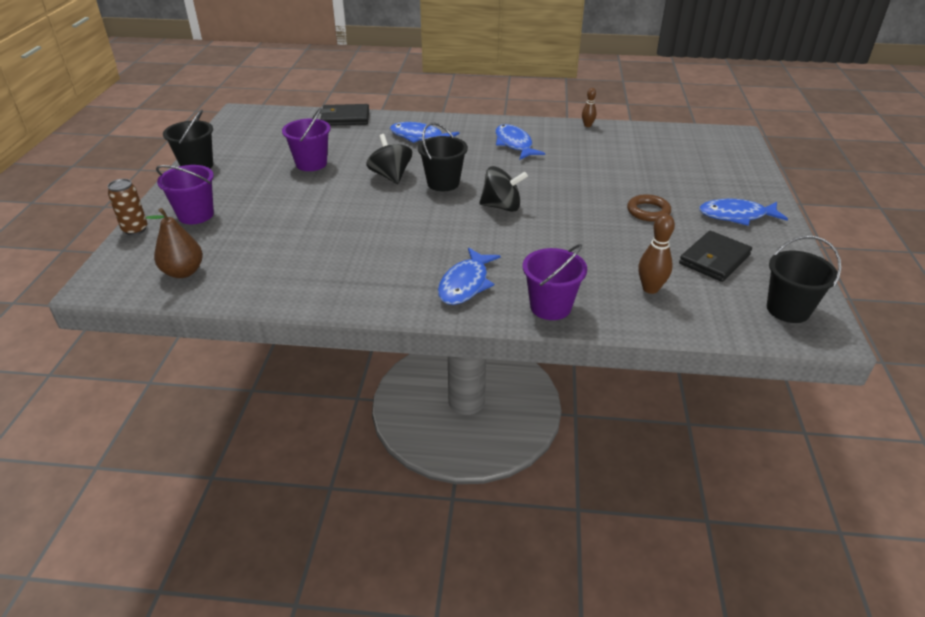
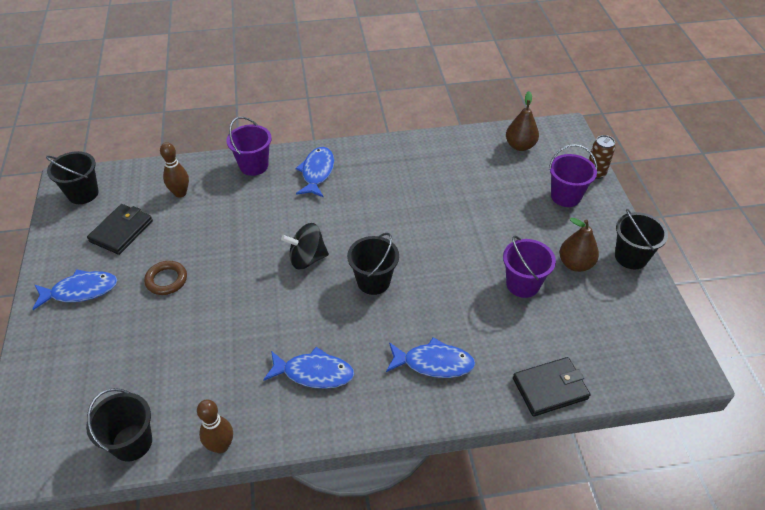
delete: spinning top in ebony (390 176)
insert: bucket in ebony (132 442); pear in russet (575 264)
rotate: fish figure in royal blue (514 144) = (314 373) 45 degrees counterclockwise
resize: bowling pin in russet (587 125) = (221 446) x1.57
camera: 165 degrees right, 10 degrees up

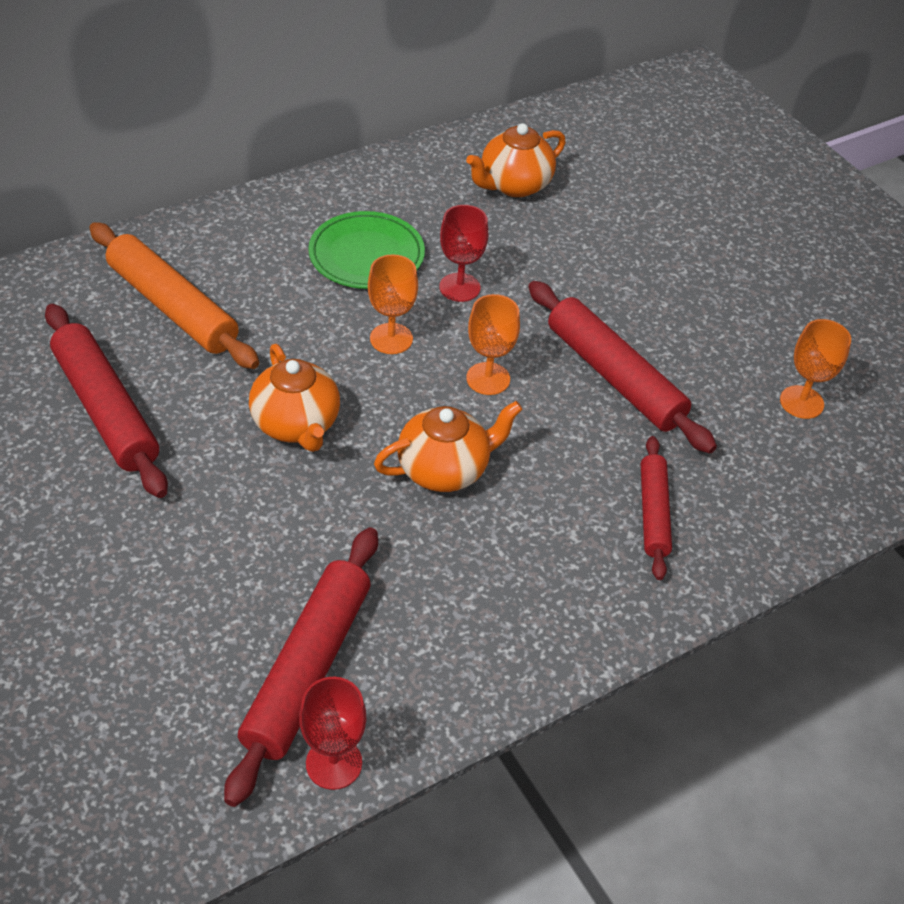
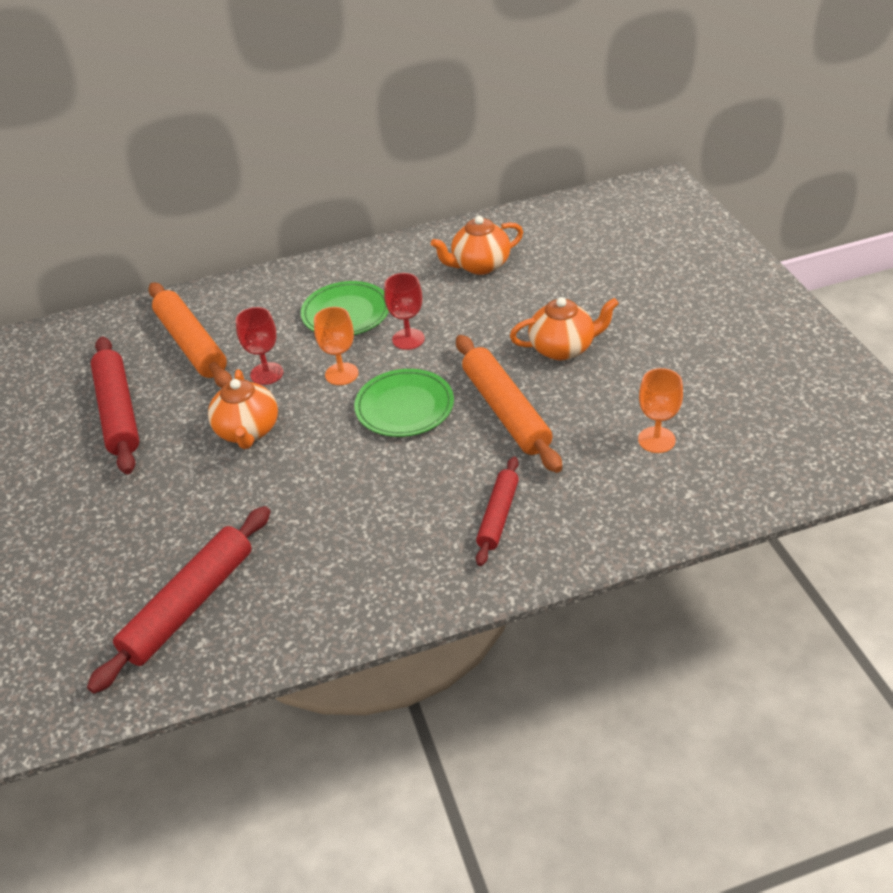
move: wine glass in red (334 763) to (267 373); china teapot in orange (445 469) to (563 348)
replace: wine glass in orange (488 379) to flat dish in leaf-green (404 407)
recolor: dough roller in red (614 377) to dough roller in orange (506 411)
camera: 20 degrees right, 5 degrees down

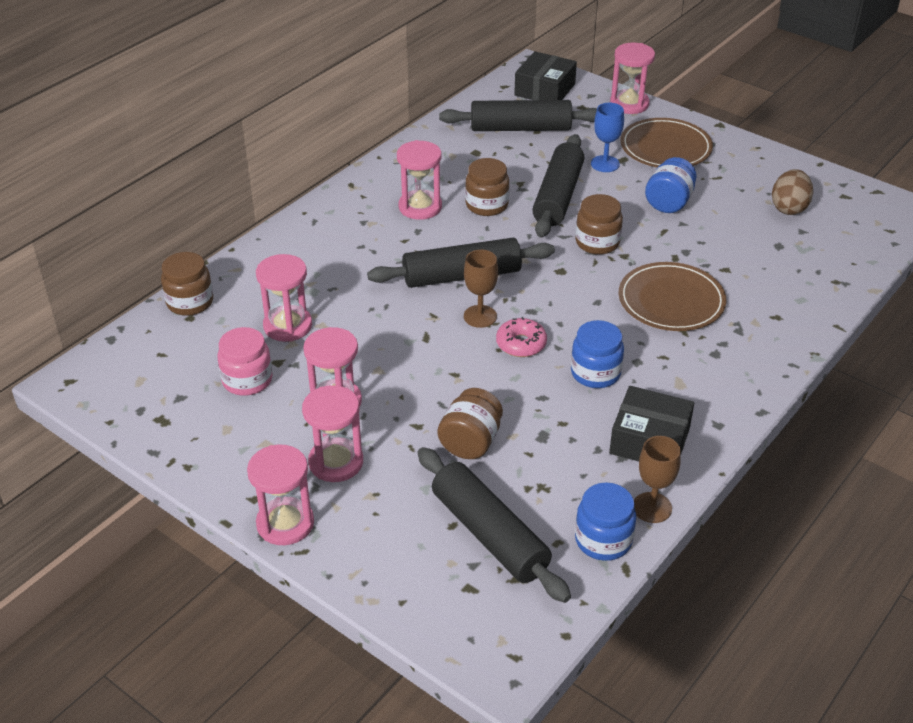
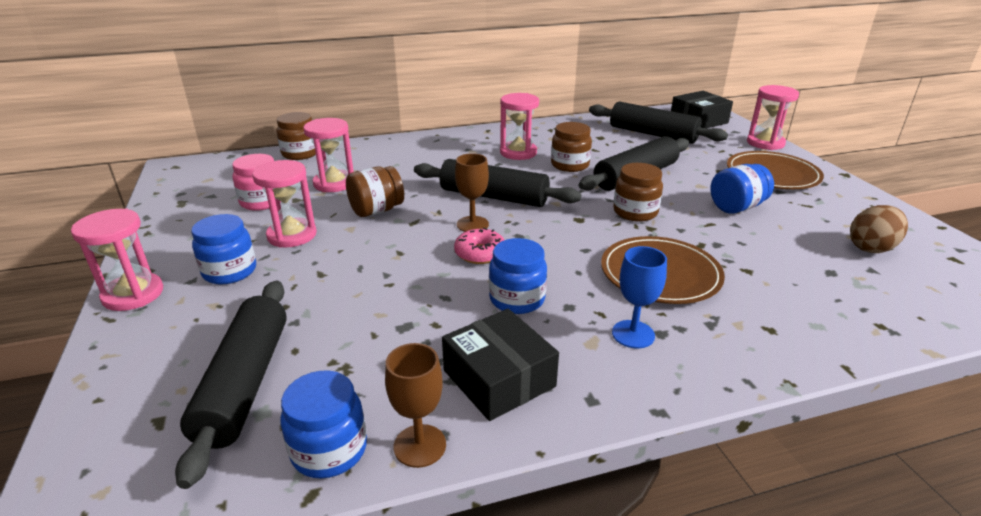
move: jar in russet (470 442) to (376 210); wine glass in royal blue (605 164) to (633 334)
replace: hourglass in rosy (336 462) to jar in royal blue (230 271)
camera: 35 degrees right, 10 degrees down

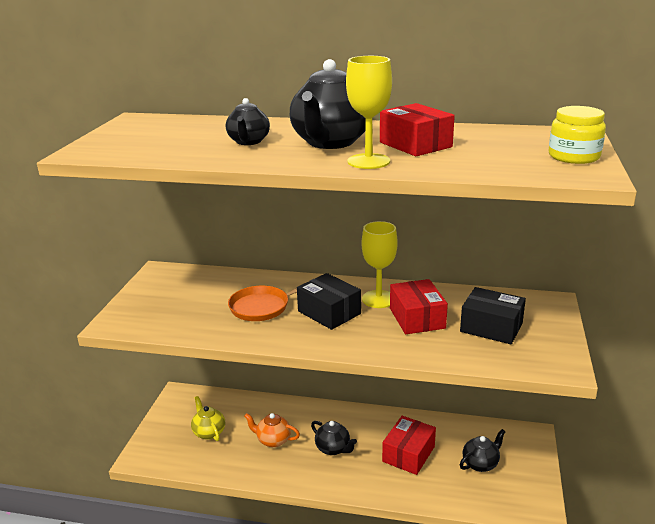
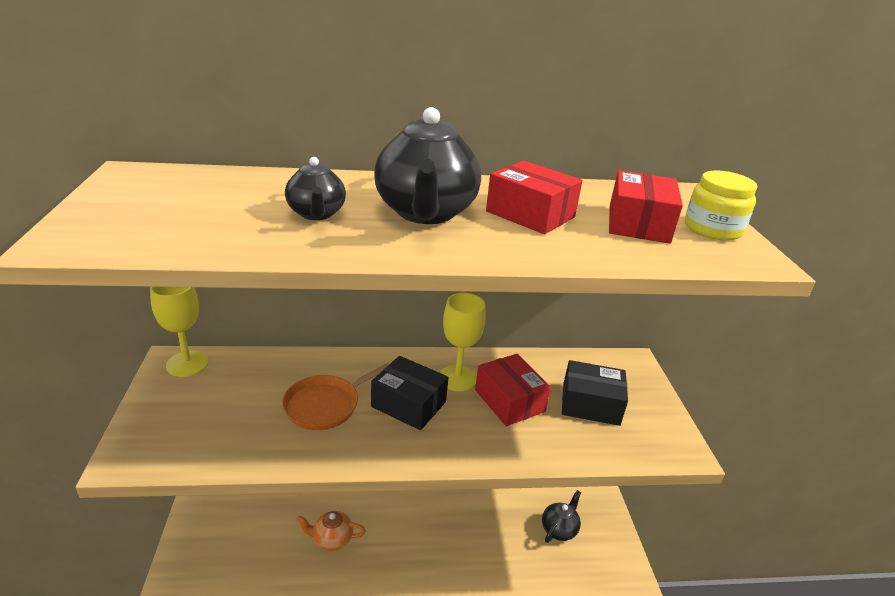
delete: china teapot in yellow (209 432); china teapot in ebony (333 449)
move: wine glass in yellow (368 161) to (187 364); box in red (408 454) to (638 224)
camera: 20 degrees left, 5 degrees up

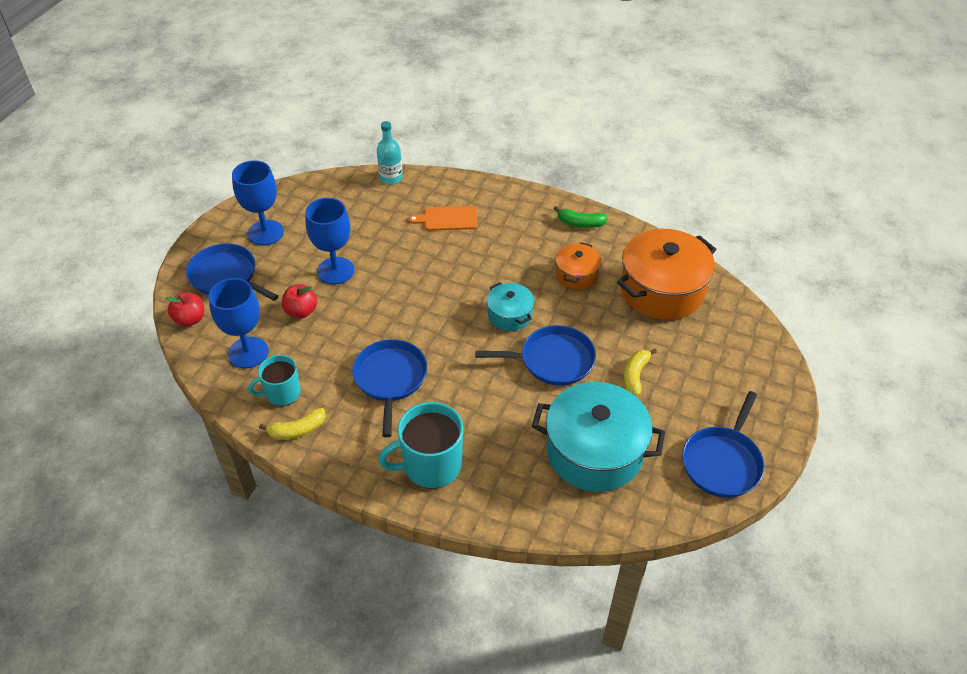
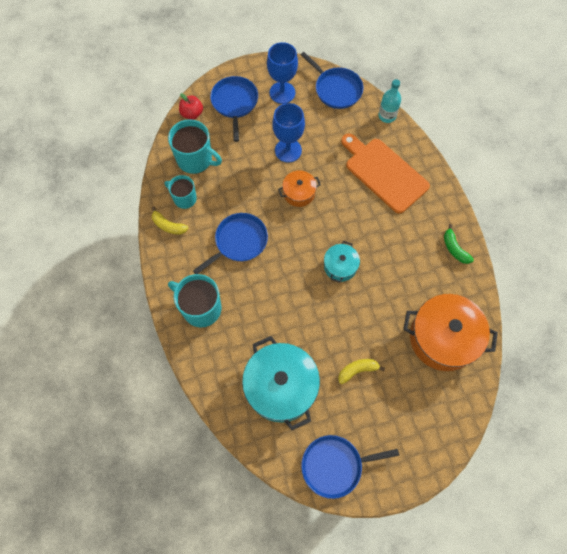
delete: apple in red (301 311)
move: pan in royal blue (553 360) to (336 89); pot in orange (576 274) to (299 193)
replace: wine glass in royal blue (248 352) to tea mug in teal (195 159)
resize: chopping board in orange (447 219) = (384 173) x1.89
camera: 50 degrees right, 20 degrees up

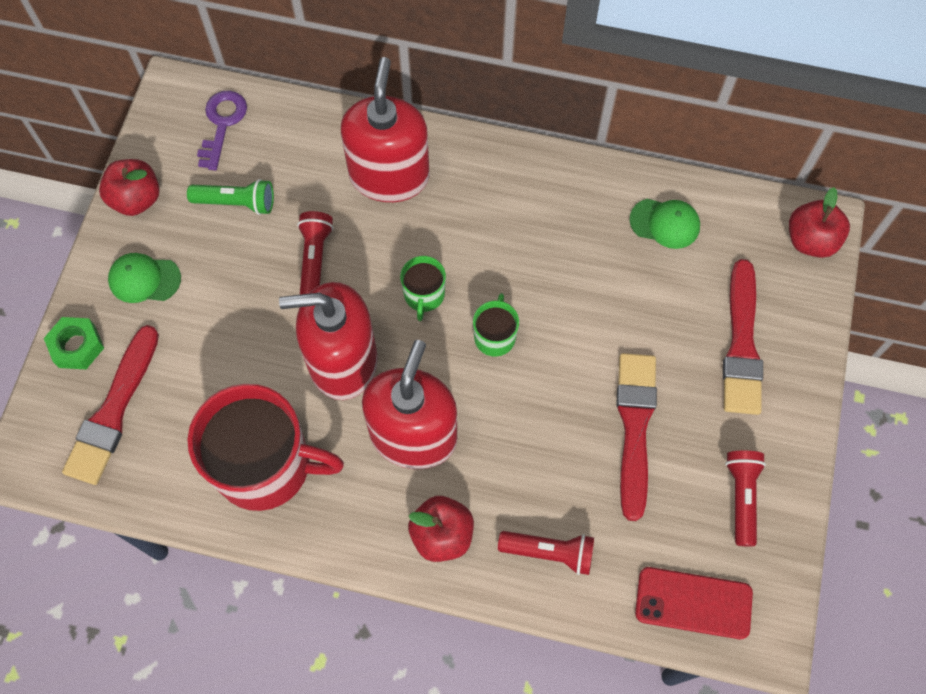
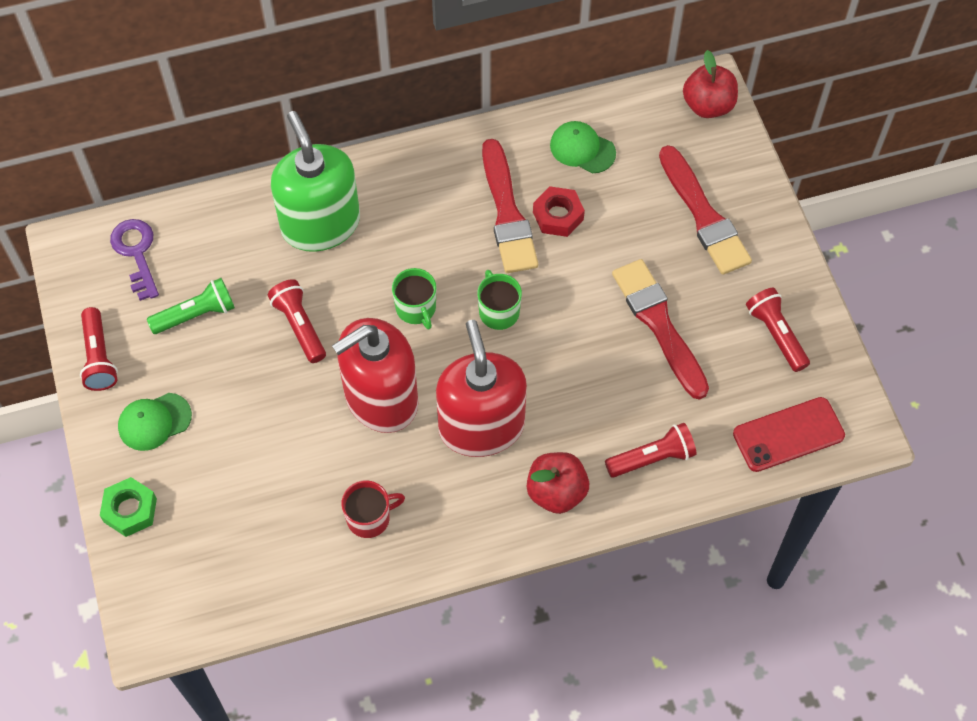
insert: hex nut in red (558 216)
move: brush in red (113 411) to (507 213)
replace: apple in red (136 199) to pocket torch in red (99 357)
recolor: soap pump in red (389 176) to soap pump in leaf-green (320 224)
rotate: cap in leaf-green (665 223) = (582 149) 135 degrees counterclockwise
resize: tea mug in red (265 465) = (369 518) x0.45
camera: 30 degrees left, 5 degrees down

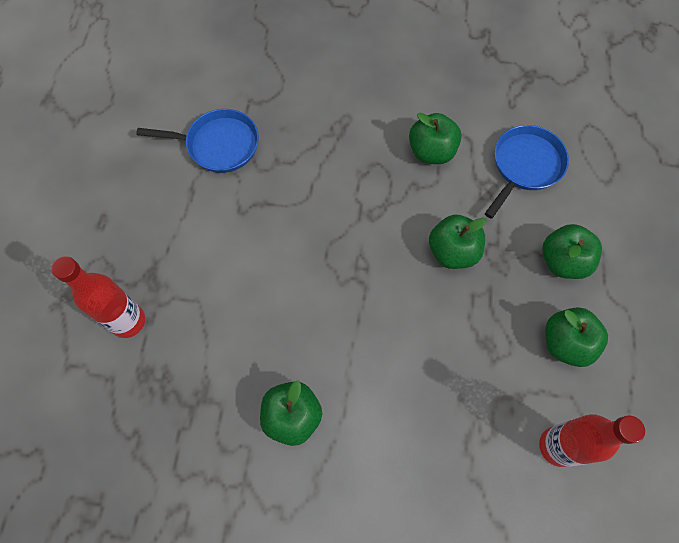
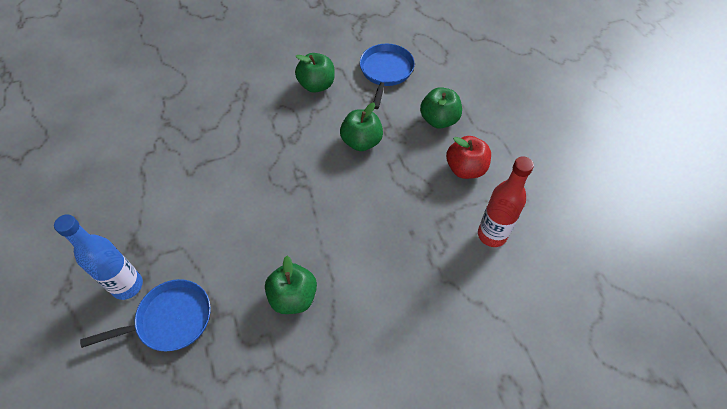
move: pan in royal blue (218 145) to (170 319)
recolor: flask in red (128 321) to flask in royal blue (127 285); apple in leaf-green (565 343) to apple in red (465 169)
camera: 25 degrees left, 10 degrees down

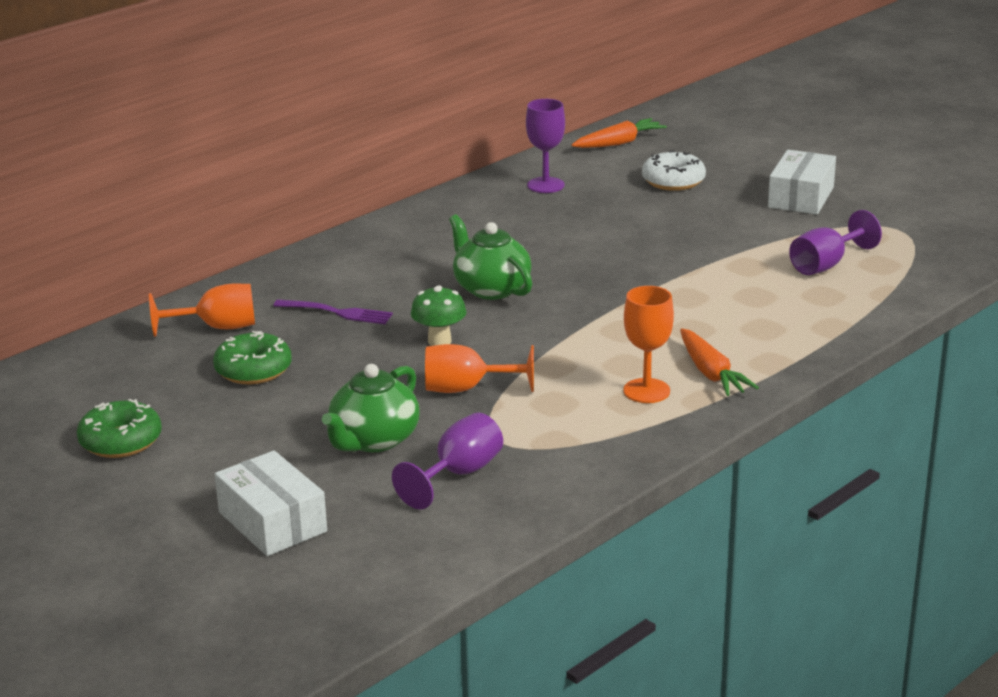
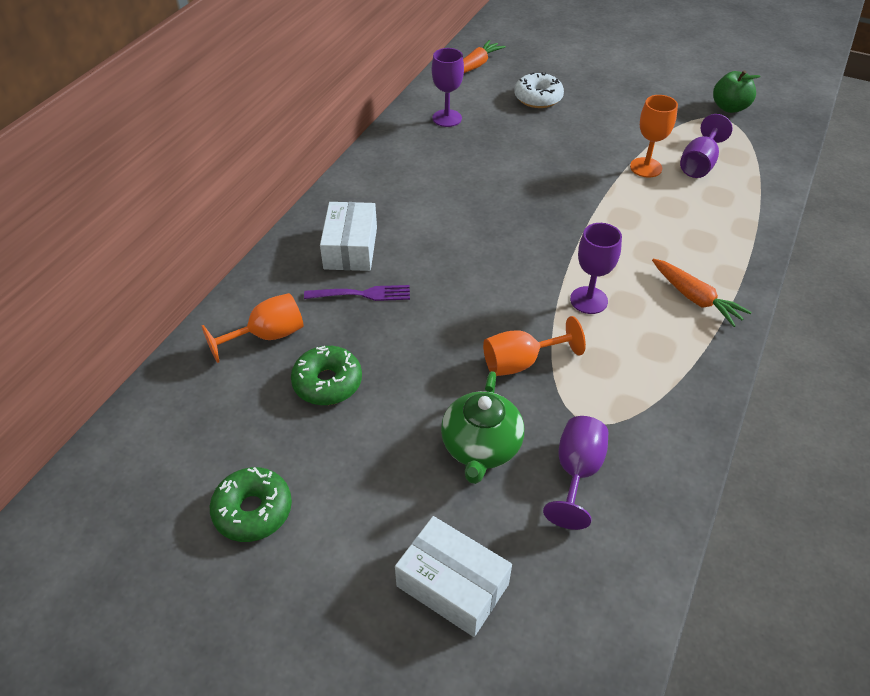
delete: fungus in leaf-green (439 341); china teapot in leaf-green (491 289)
insert: wine glass in royal purple (588 300); apple in leaf-green (729 107)
move: wine glass in orange (646 391) to (646 167); box in snow-white (801 197) to (350 248)
camera: 20 degrees left, 20 degrees up

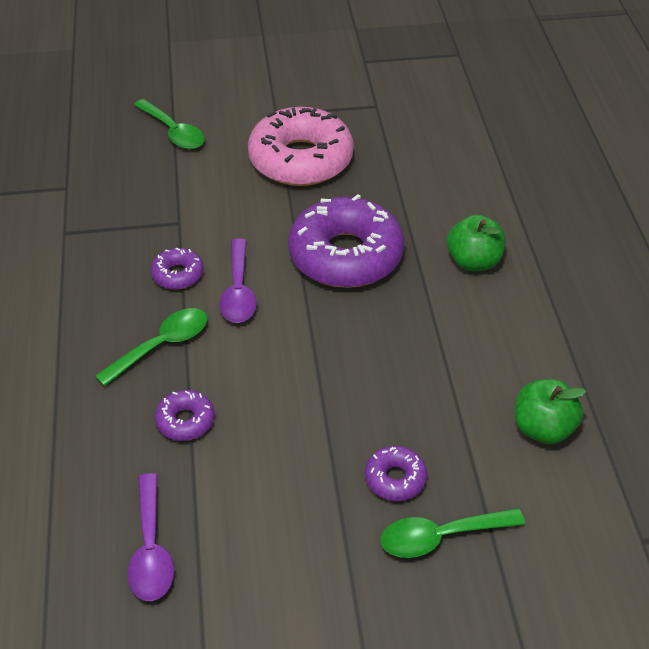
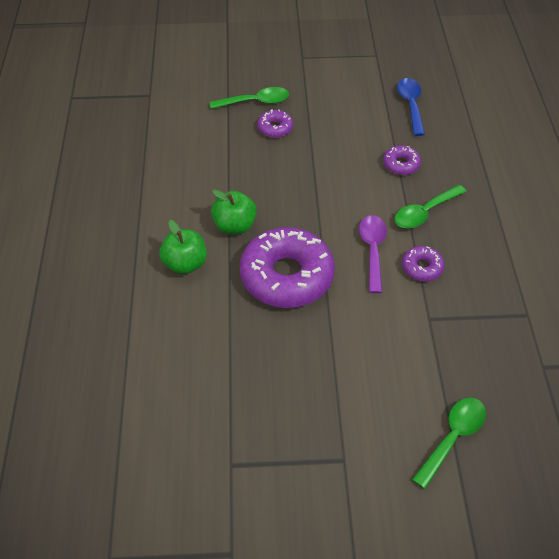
delete: donut in rosy (301 159)
move: apple in leaf-green (543 428) to (235 226)
recolor: spoon in royal purple (151 549) to spoon in royal blue (410 105)
rotate: spoon in leaf-green (174 132) = (452 437) 75 degrees clockwise
camera: 175 degrees left, 5 degrees up

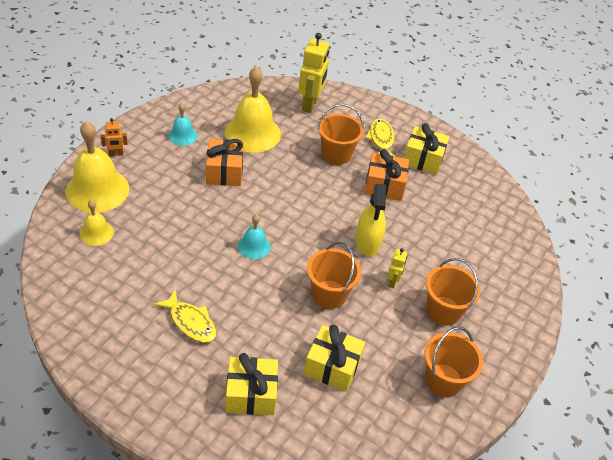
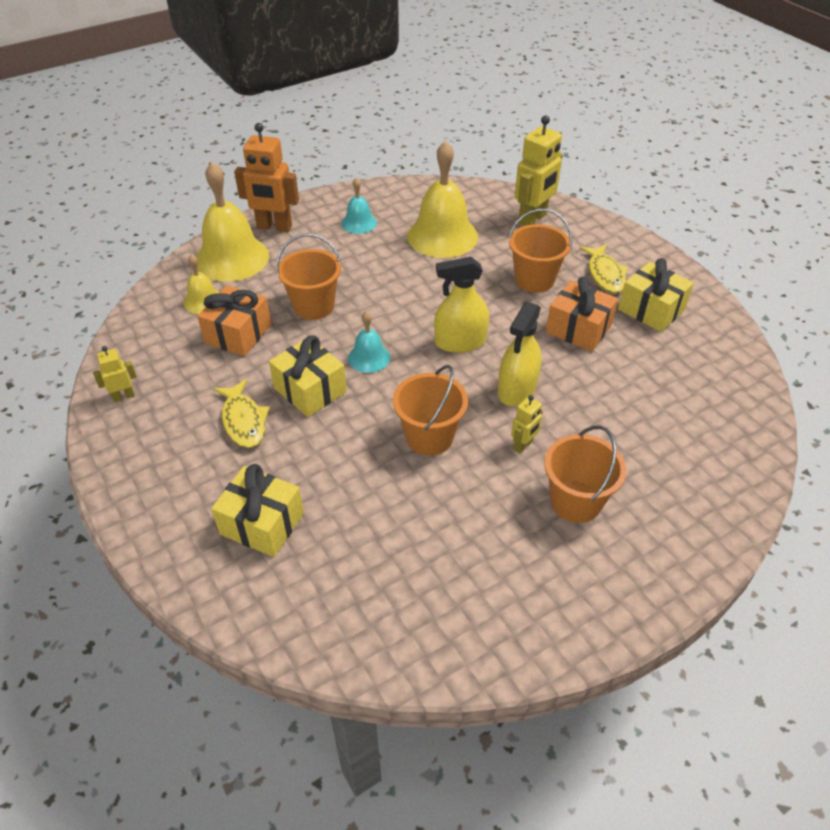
insert: robot figure in yellow (123 396); spray cleaner in yellow (460 342)
move: gift in orange (224 172) to (238 334); gift in yellow (332 366) to (310 390); bucket in orange (443 380) to (313 306)
rotate: fish figure in yellow (381 139) = (605 275) 150 degrees clockwise
resize: robot figure in orange (116 154) = (274 227) x2.00
camera: 30 degrees right, 0 degrees up

